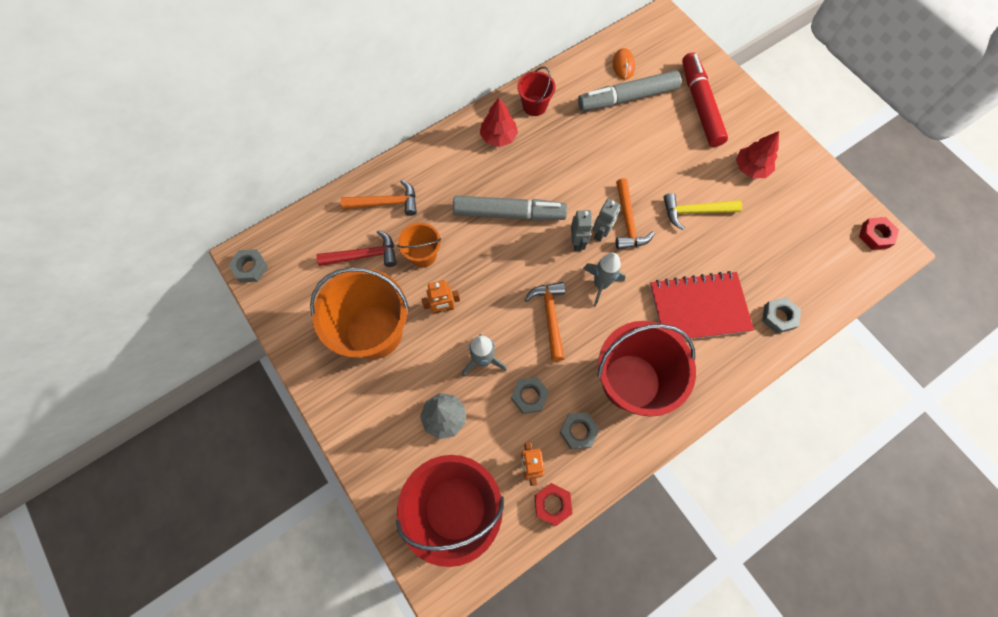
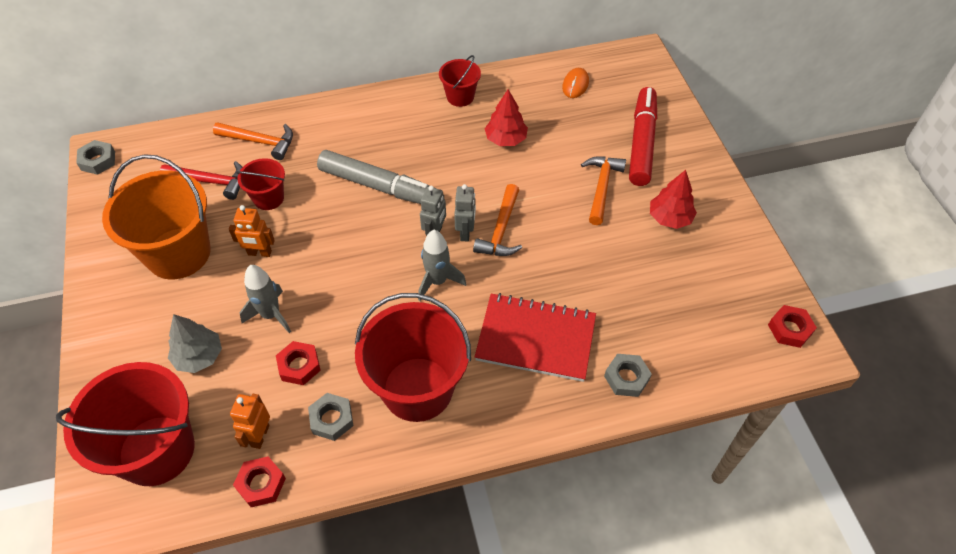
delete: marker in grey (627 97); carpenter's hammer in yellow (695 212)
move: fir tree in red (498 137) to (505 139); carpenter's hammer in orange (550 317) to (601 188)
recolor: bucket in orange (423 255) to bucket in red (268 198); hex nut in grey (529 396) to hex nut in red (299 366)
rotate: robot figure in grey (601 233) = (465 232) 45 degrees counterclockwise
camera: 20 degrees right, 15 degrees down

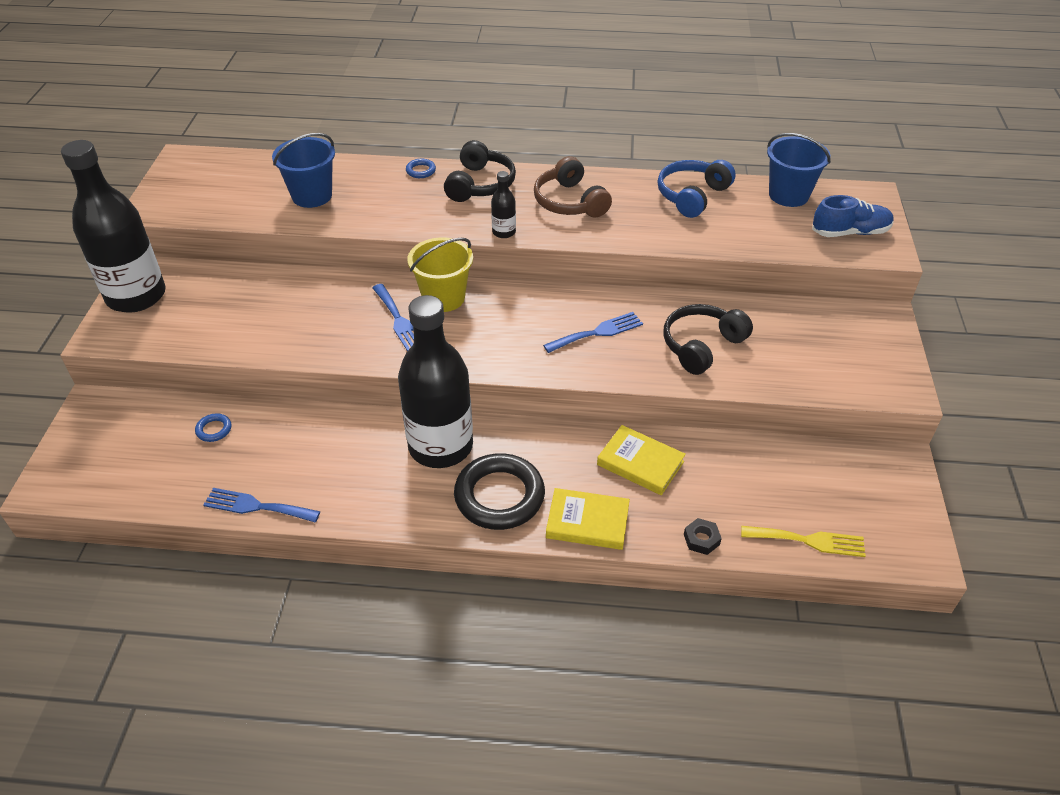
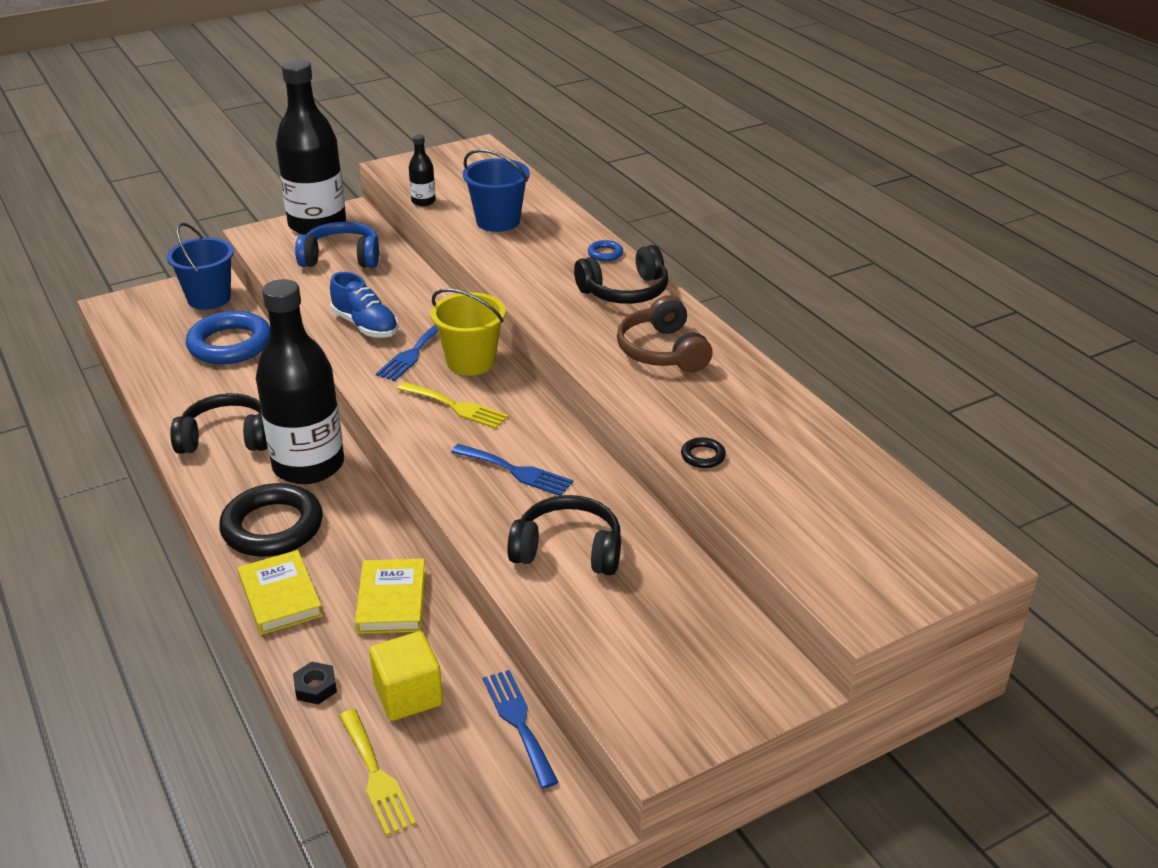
insert: over-ear headphones in ebony (226 438); solid cube in yellow (408 695); table fork in yellow (456 407); hoop in ebony (703 456)
move: table fork in royal blue (256 506) to (519 722); flask in ebony (504 232) to (423 201); over-ear headphones in royal blue (692 196) to (341 258); bucket in royal blue (788 195) to (209 298); sneaker in royal blue (850 232) to (365 325)
rotate: over-ear headphones in russet (570 202) = (663 351) 45 degrees counterclockwise
resize: hoop in royal blue (214 430) = (230 344) x2.39
camera: 55 degrees right, 10 degrees down

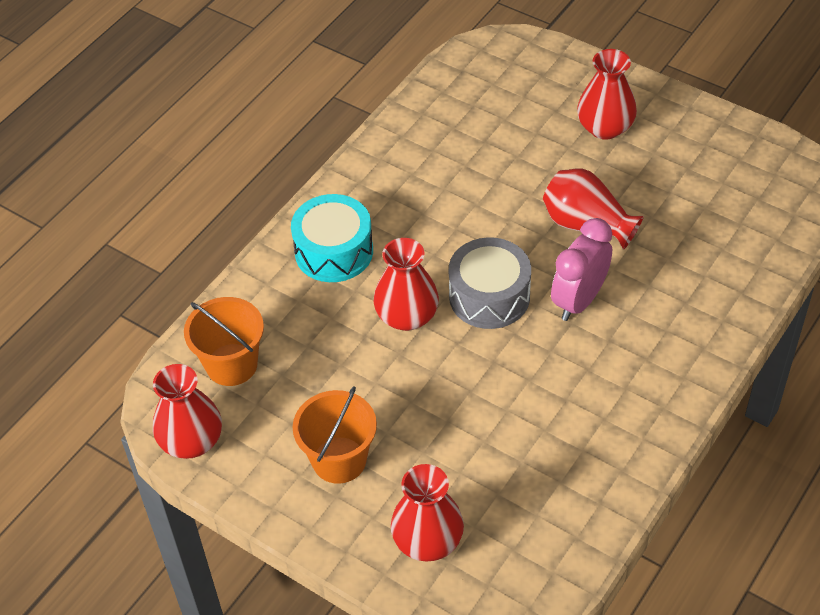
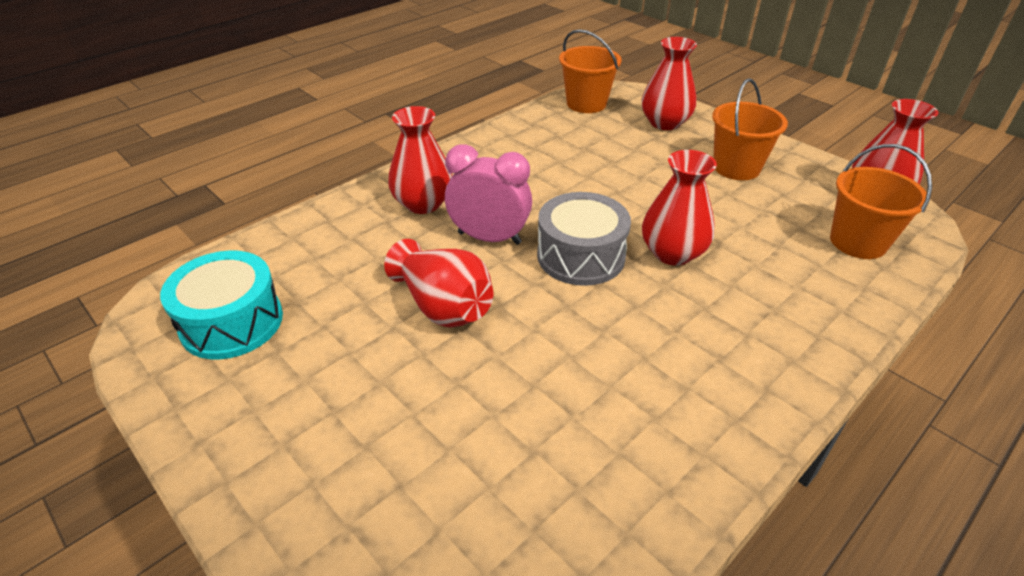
insert: bucket in orange (586 103)
move: drum in teal (334 251) to (232 322); tall vase in red (605 127) to (423 203)
rotate: bedside clock in rosy (579 300) = (489 238) 120 degrees counterclockwise
camera: 170 degrees left, 10 degrees down

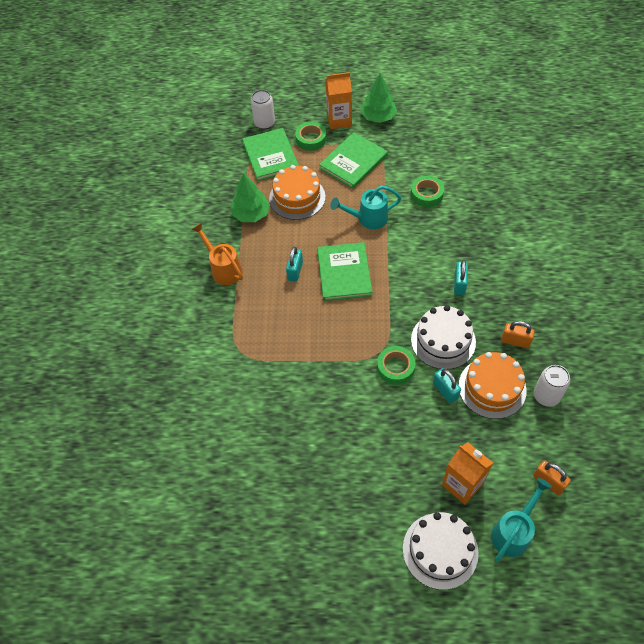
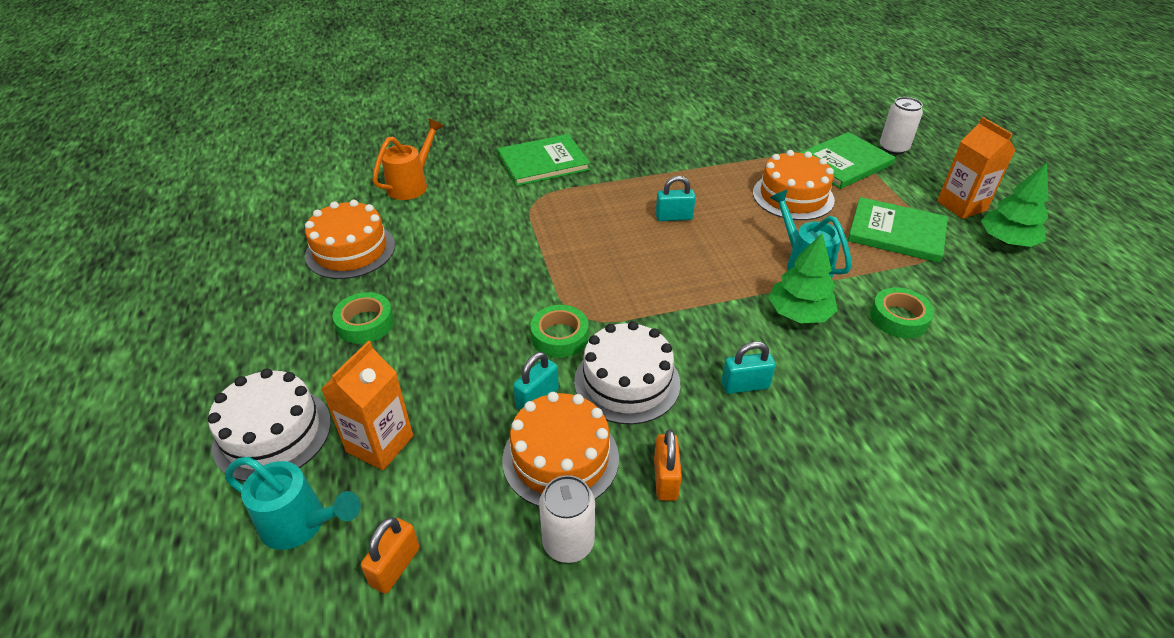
insert: gateau in orange (350 250)
move: watering pot in orange (224 269) to (411 185); fir tree in leaf-green (251 214) to (799 313); roll of tape in leaf-green (311 139) to (365 323); hardback in leaf-green (344 273) to (543 163)
camera: 70 degrees right, 15 degrees down

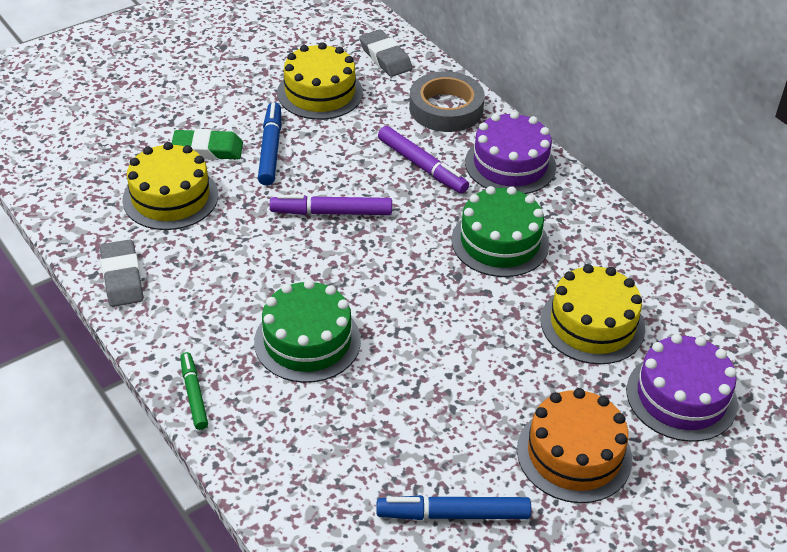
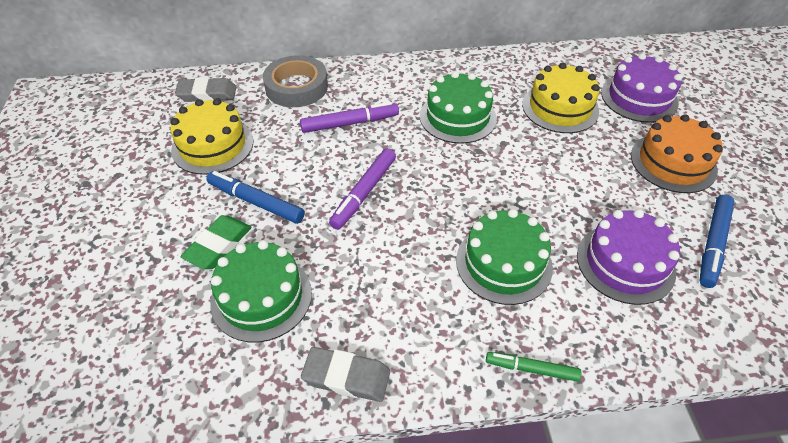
move: gateau in royal purple (510 164) to (625 263)
recolor: gateau in yellow (170 197) to gateau in leaf-green (261 297)
camera: 60 degrees left, 5 degrees up

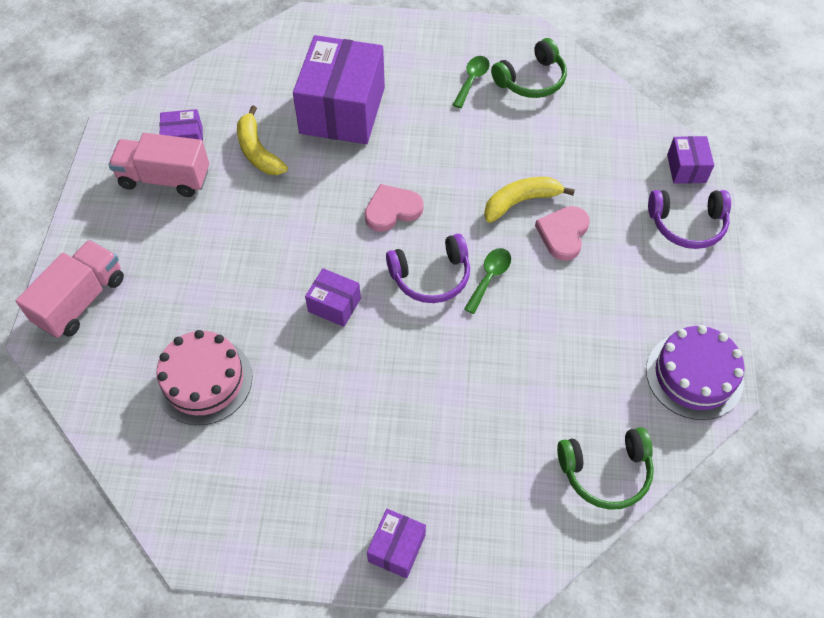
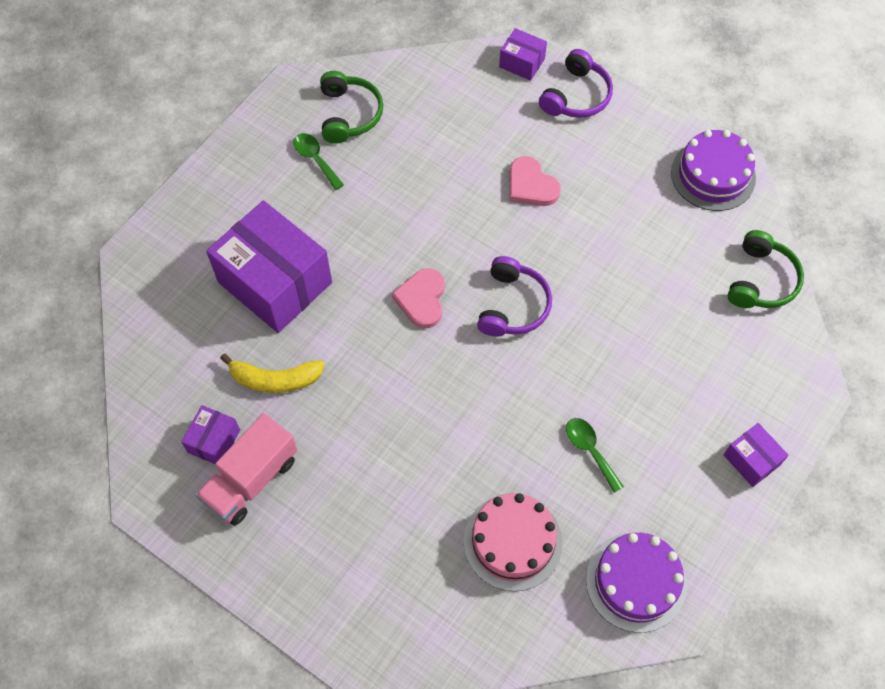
delete: toy truck in rosy (81 301); box in royal purple (334 305); banana fruit in yellow (521 202)
insert: gateau in royal purple (636 581)
move: spoon in leaf-green (489 277) to (590 450)
camera: 60 degrees left, 5 degrees up

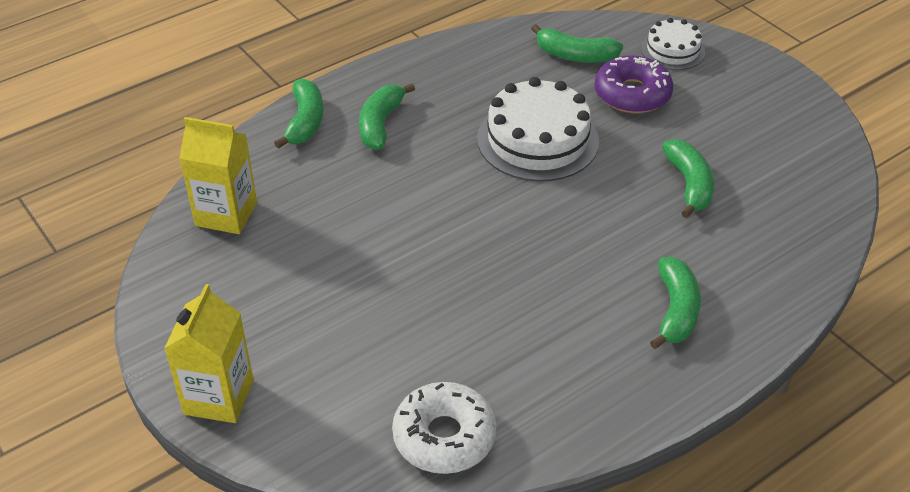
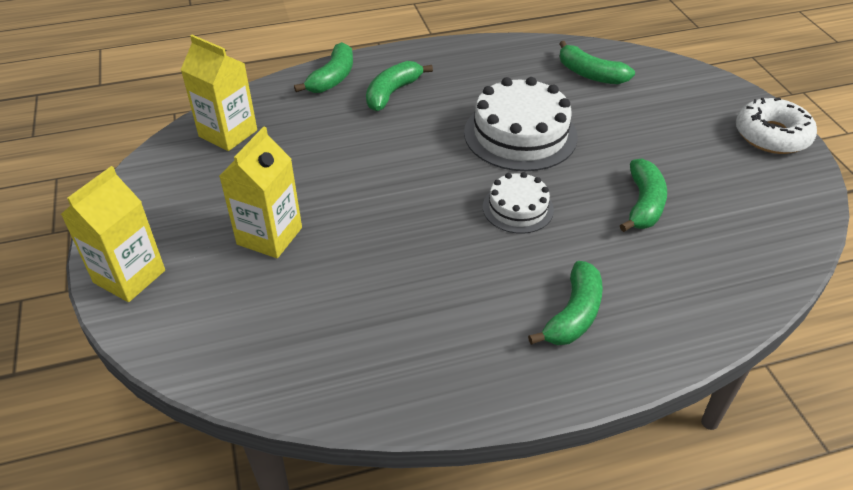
delete: donut in royal purple (632 94)
insert: juice carton in yellow (269 236)
move: donut in snow-white (444 436) to (771 135); gateau in snow-white (672 50) to (518 208)
camera: 20 degrees right, 0 degrees up

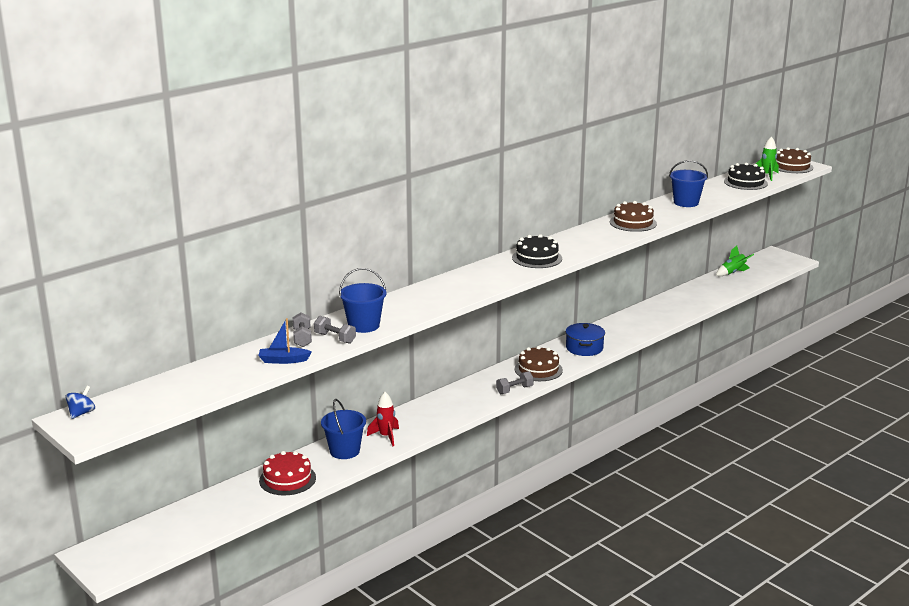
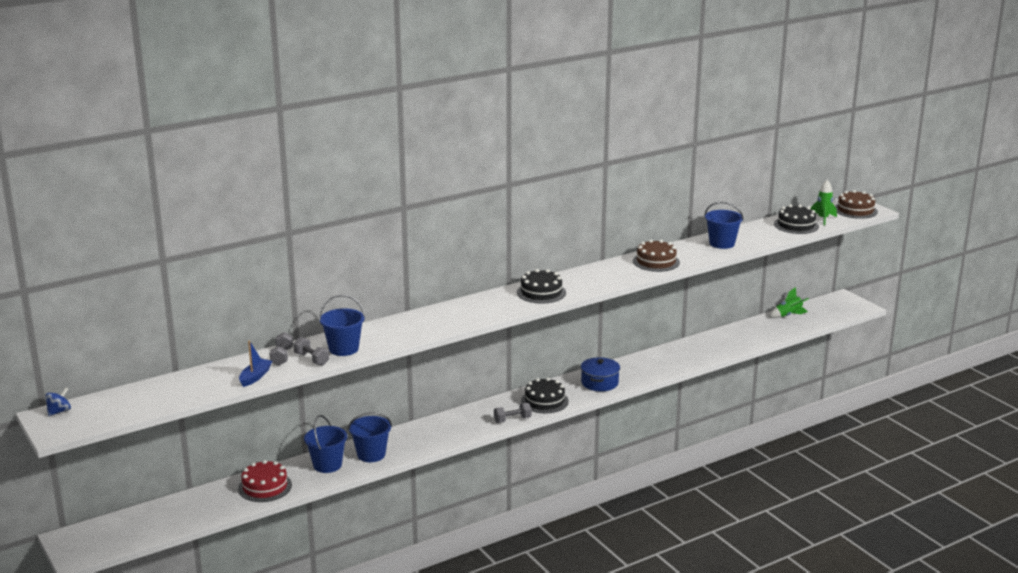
replace: spaceship in red (386 436) to bucket in royal blue (371 454)
recolor: gateau in russet (538 369) to gateau in ebony (544 401)
rotate: boat in royal blue (283 360) = (255 377) 105 degrees clockwise
camera: 10 degrees right, 0 degrees up

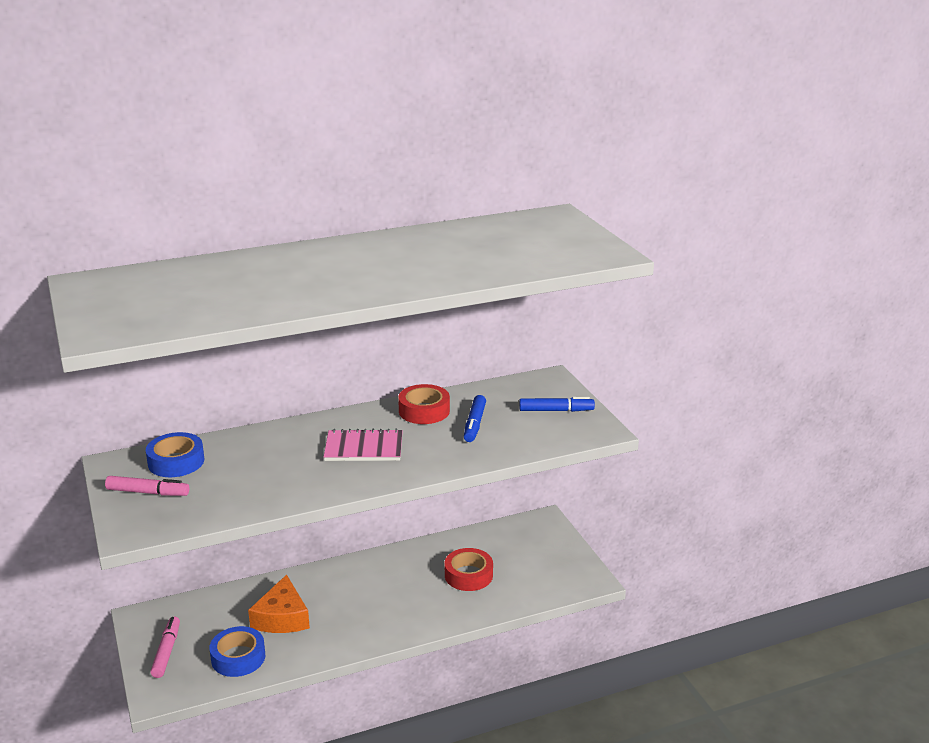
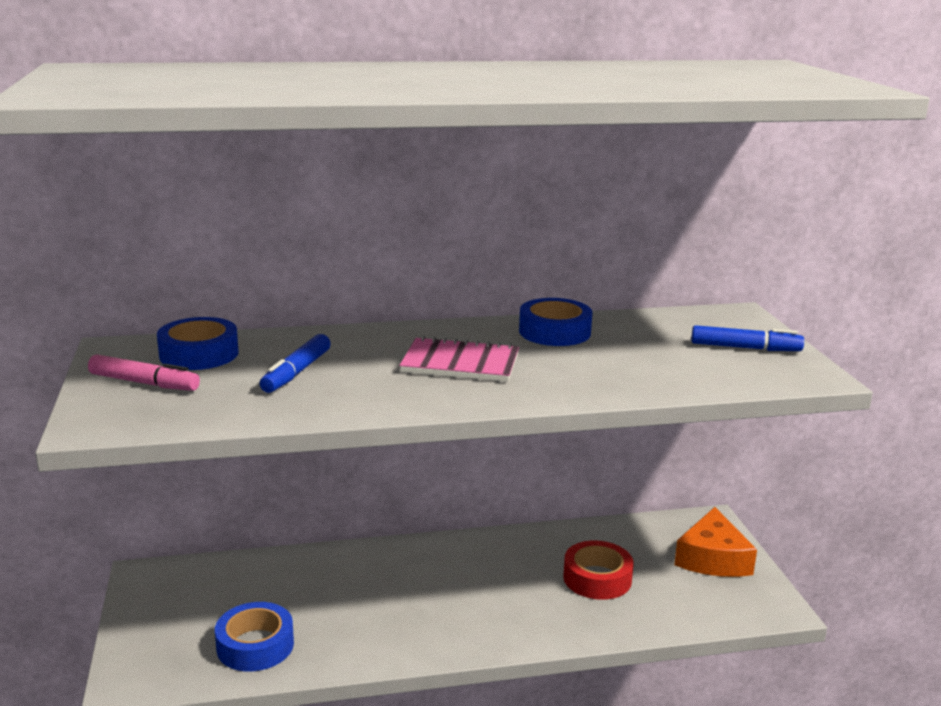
delete: marker in rosy (166 651)
move: cheese wedge in orange (282 617) to (713 558); marker in royal blue (474 424) to (296 372)
recolor: roll of tape in red (424 411) to roll of tape in royal blue (554 332)
camera: 10 degrees right, 5 degrees down

